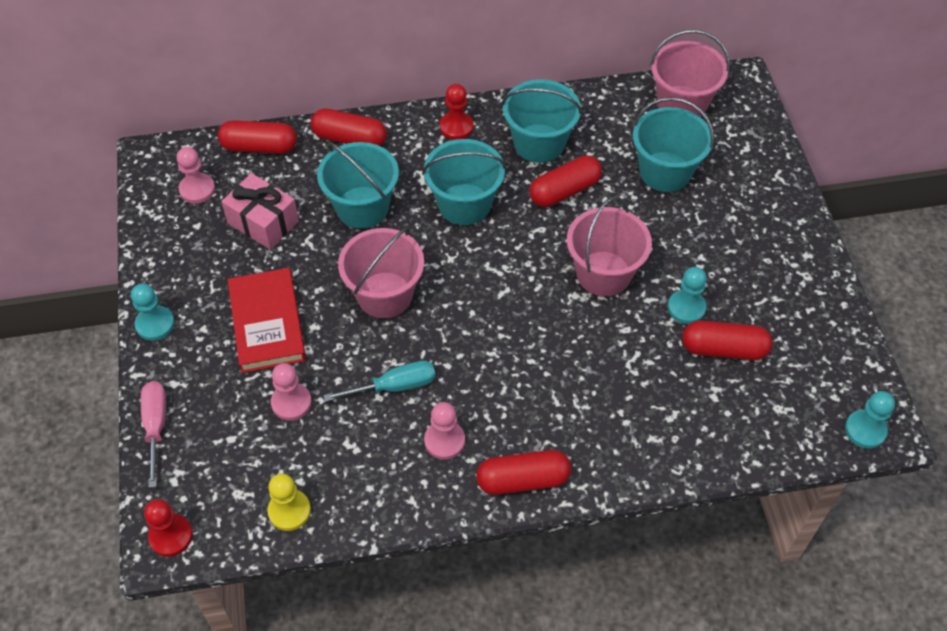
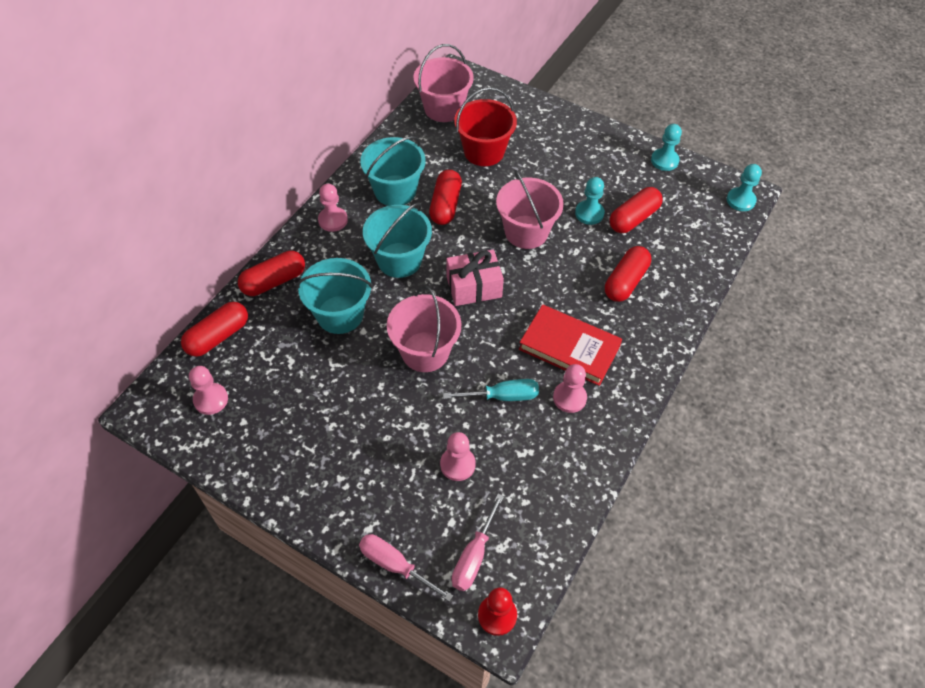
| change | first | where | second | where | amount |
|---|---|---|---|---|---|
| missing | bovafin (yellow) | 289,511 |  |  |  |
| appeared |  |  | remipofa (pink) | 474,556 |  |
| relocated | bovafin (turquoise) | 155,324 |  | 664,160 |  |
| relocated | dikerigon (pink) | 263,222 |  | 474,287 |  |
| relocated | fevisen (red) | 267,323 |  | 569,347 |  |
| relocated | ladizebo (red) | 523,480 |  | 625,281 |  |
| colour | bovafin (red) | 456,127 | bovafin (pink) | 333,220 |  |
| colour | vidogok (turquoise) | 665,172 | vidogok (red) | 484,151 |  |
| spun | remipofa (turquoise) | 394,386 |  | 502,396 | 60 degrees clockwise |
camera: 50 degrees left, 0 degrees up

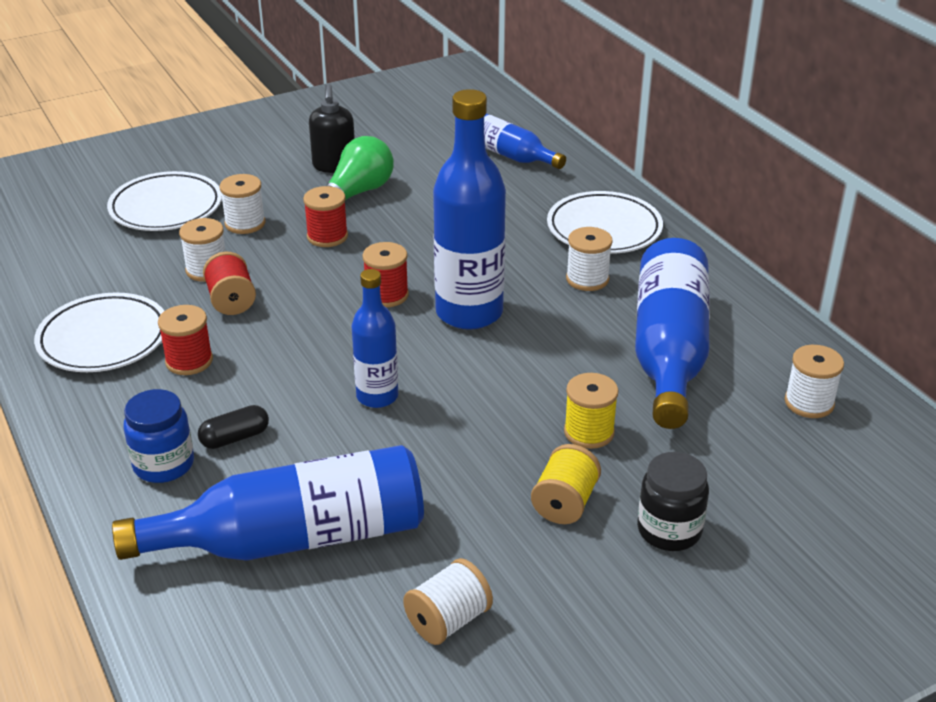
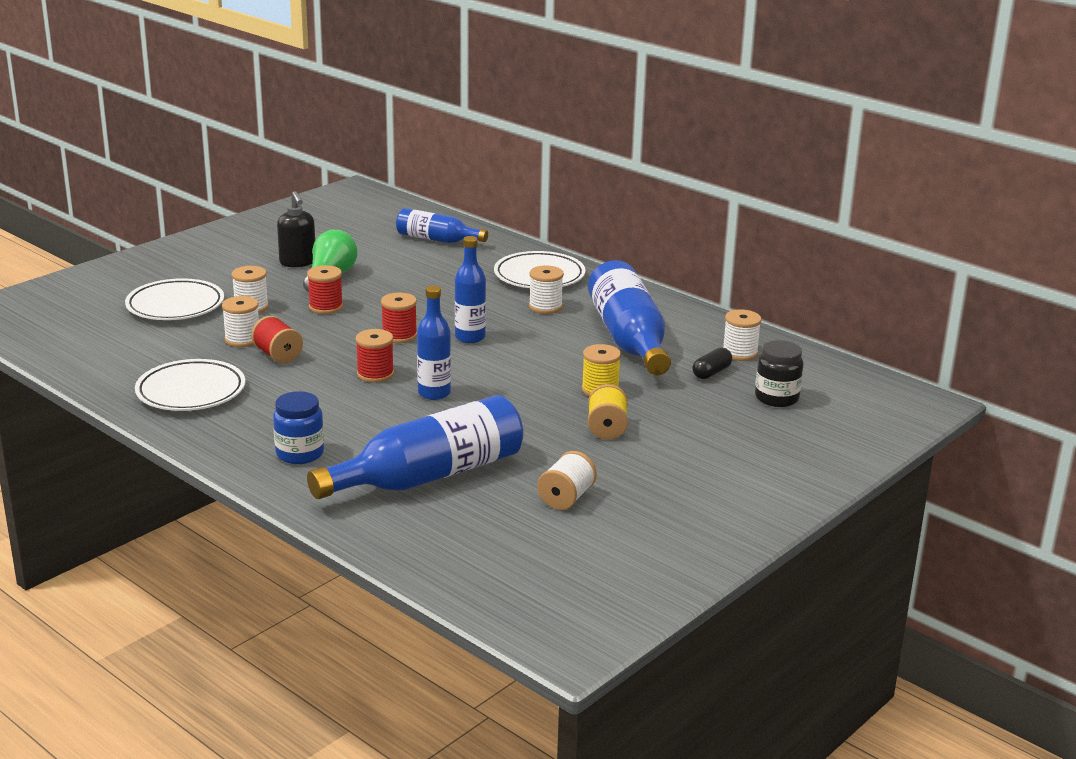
| change | first | where | second | where | amount |
|---|---|---|---|---|---|
| relocated | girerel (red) | 189,361 |  | 375,374 |  |
| relocated | ladizebo (black) | 235,438 |  | 711,372 |  |
| relocated | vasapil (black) | 669,530 |  | 776,398 |  |
| size | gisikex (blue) | 469,313 |  | 470,337 | x0.57 |
camera: 20 degrees left, 10 degrees down

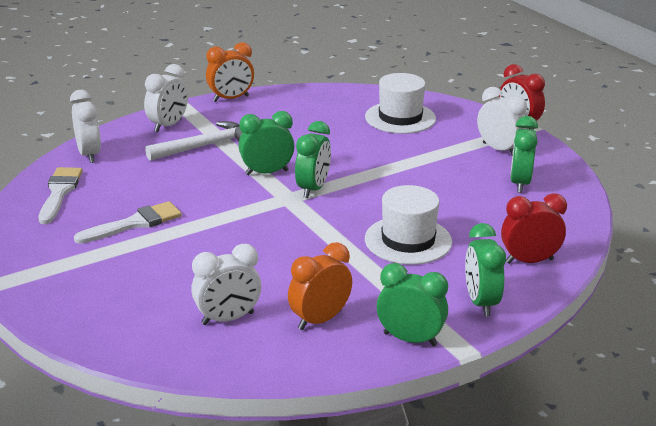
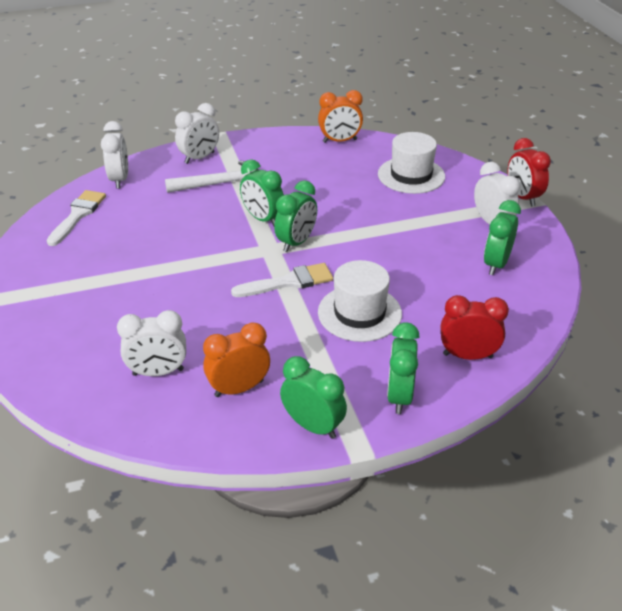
| change | first | where | second | where | amount |
|---|---|---|---|---|---|
| relocated | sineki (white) | 134,223 |  | 288,282 |  |
| relocated | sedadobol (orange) | 231,99 |  | 339,141 |  |
| spun | sedadobol (green) | 267,172 |  | 263,219 | 135 degrees counterclockwise |
camera: 15 degrees right, 10 degrees up

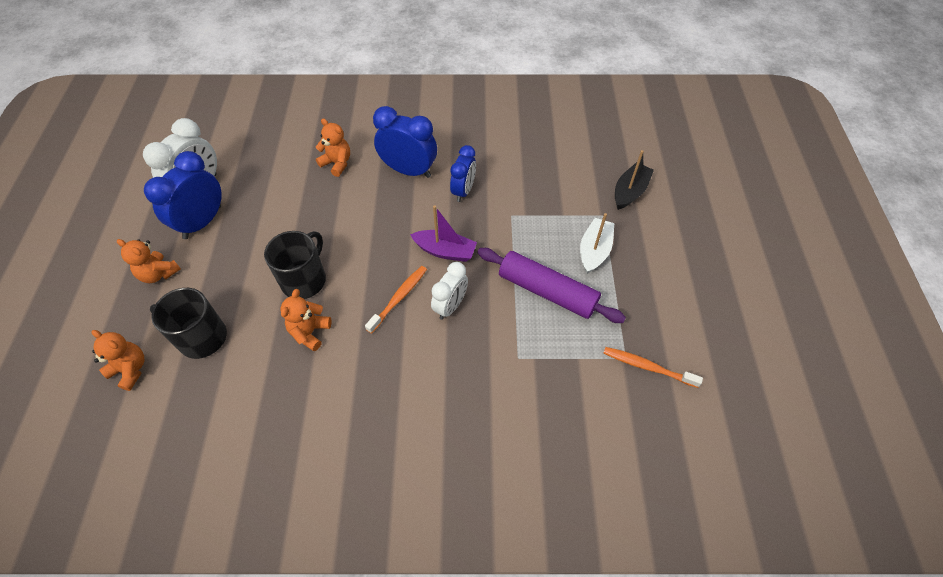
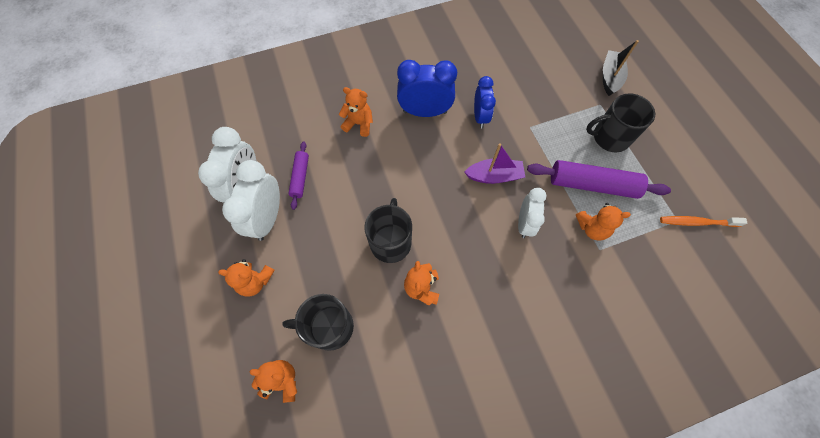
| change | first | where | second | where | amount |
|---|---|---|---|---|---|
| missing | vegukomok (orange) | 399,298 |  |  |  |
| appeared |  |  | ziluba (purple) | 300,177 |  |
| appeared |  |  | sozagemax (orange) | 592,228 |  |
| exchanged | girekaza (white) | 594,251 | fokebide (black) | 609,137 |  |
| colour | sedadobol (blue) | 202,222 | sedadobol (white) | 268,218 |  |
camera: 20 degrees left, 10 degrees up

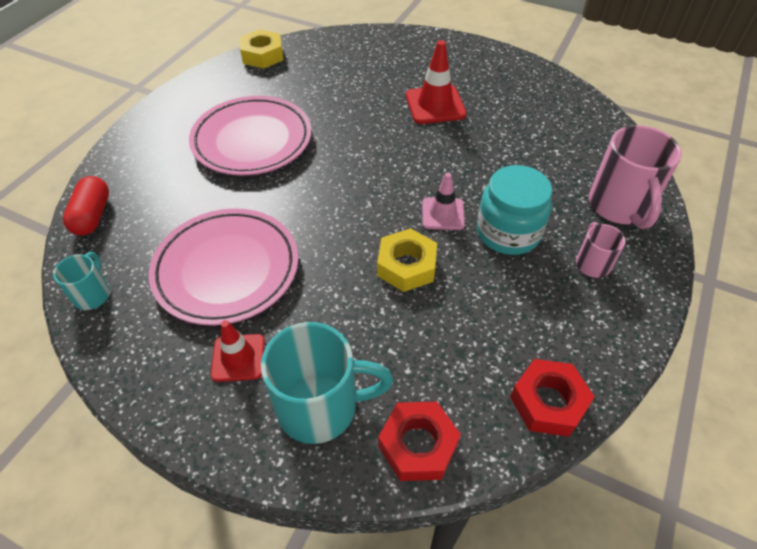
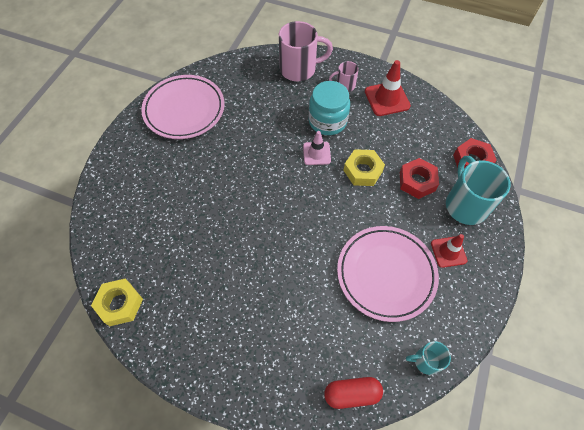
| change | first | where | second | where | amount |
|---|---|---|---|---|---|
| relocated | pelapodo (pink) | 252,141 |  | 184,110 |  |
| relocated | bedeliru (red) | 435,105 |  | 387,99 |  |
| relocated | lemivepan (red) | 548,402 |  | 417,181 |  |
camera: 95 degrees left, 10 degrees up

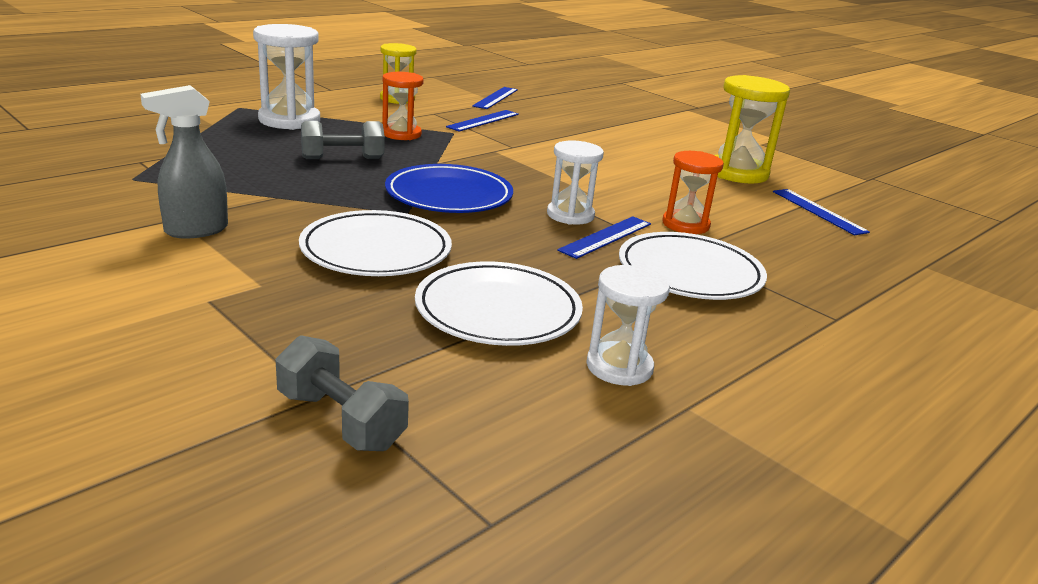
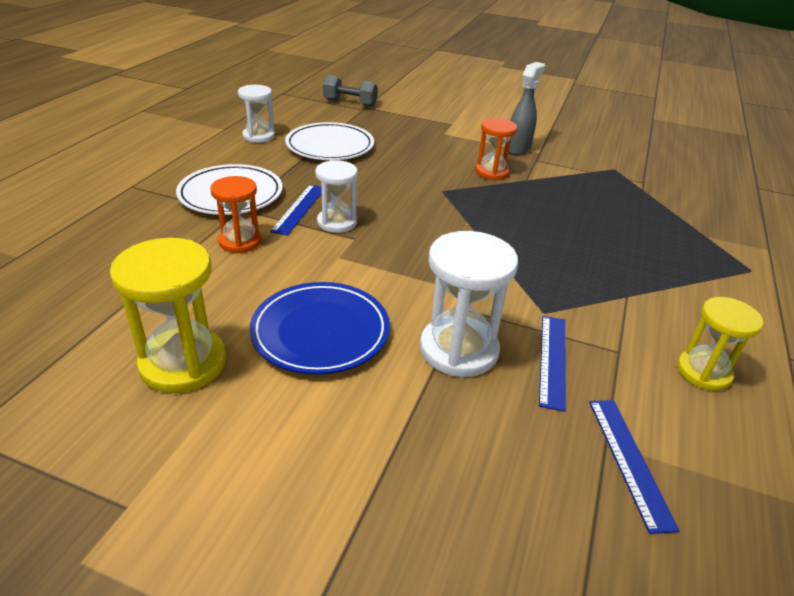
| change | first | where | second | where | amount |
|---|---|---|---|---|---|
| missing | pelapodo (white) | 376,251 |  |  |  |
| missing | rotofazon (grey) | 342,158 |  |  |  |
| missing | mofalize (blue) | 818,211 |  |  |  |
| relocated | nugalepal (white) | 289,120 |  | 459,349 |  |
| relocated | nugalepal (orange) | 401,134 |  | 492,172 |  |
| relocated | pelapodo (blue) | 449,195 |  | 320,332 |  |
camera: 155 degrees right, 10 degrees up

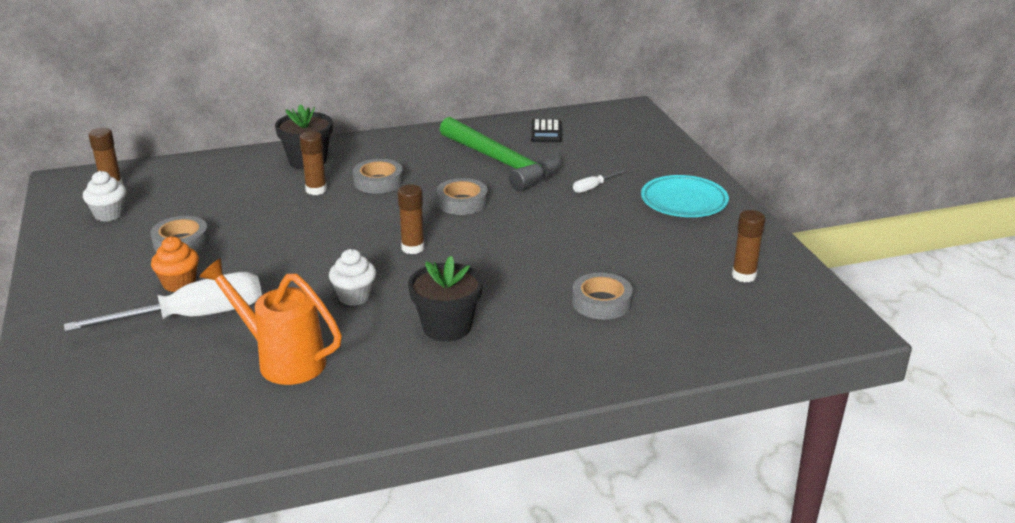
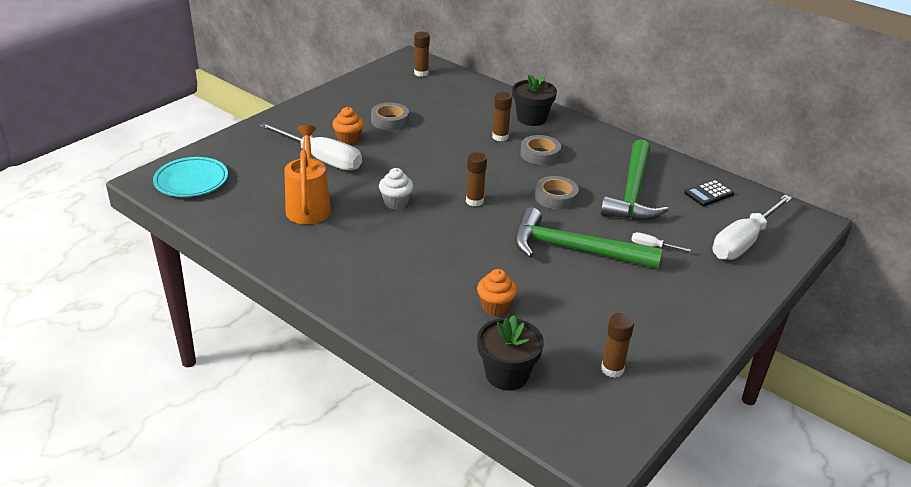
| change | first | where | second | where | amount |
|---|---|---|---|---|---|
| missing | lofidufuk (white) | 109,214 |  |  |  |
| appeared |  |  | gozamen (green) | 574,249 |  |
| appeared |  |  | remipofa (white) | 743,242 |  |
| relocated | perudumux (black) | 447,327 |  | 507,374 |  |
| relocated | pelapodo (turquoise) | 684,201 |  | 191,181 |  |
| exchanged | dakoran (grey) | 601,302 | lofidufuk (orange) | 495,307 |  |
camera: 55 degrees right, 5 degrees up

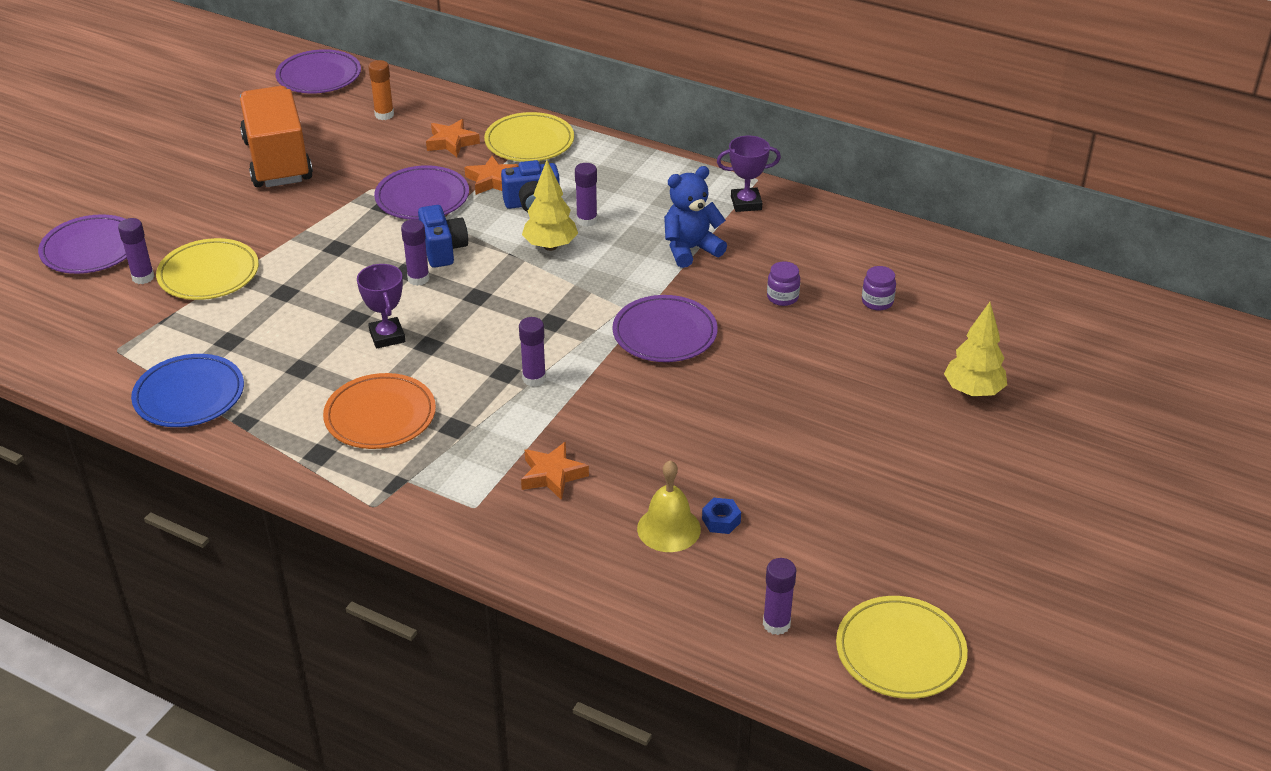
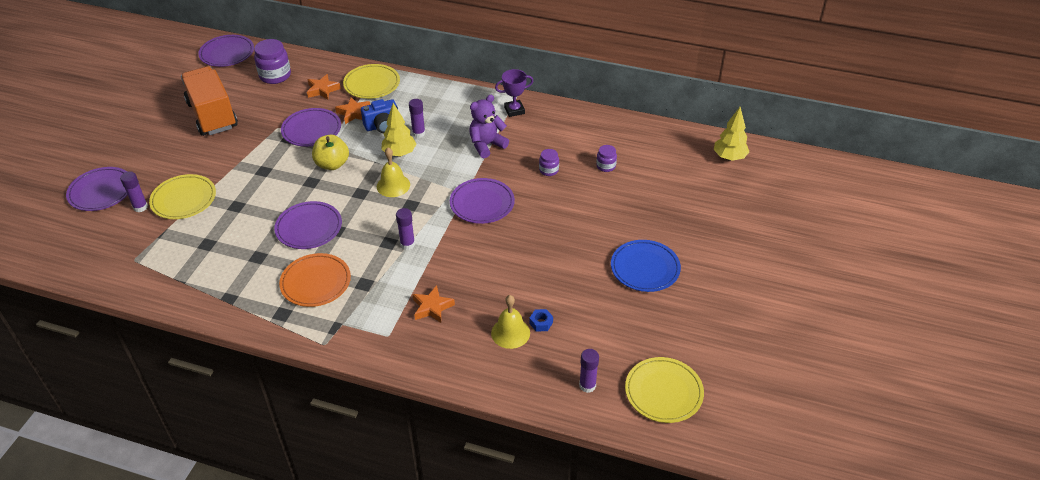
| change | first | where | second | where | amount |
|---|---|---|---|---|---|
| missing | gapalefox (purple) | 418,279 |  |  |  |
| appeared |  |  | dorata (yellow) | 393,185 |  |
| relocated | pelapodo (blue) | 189,395 |  | 645,268 |  |
| relocated | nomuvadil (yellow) | 973,392 |  | 729,157 |  |
| exchanged | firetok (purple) | 387,336 | pelapodo (purple) | 309,228 |  |
| exchanged | gapalefox (orange) | 384,115 | vasapil (purple) | 275,76 |  |
| exchanged | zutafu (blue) | 443,250 | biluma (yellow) | 332,164 |  |
| colour | sozagemax (blue) | 690,249 | sozagemax (purple) | 486,145 |  |
camera: 10 degrees left, 5 degrees up

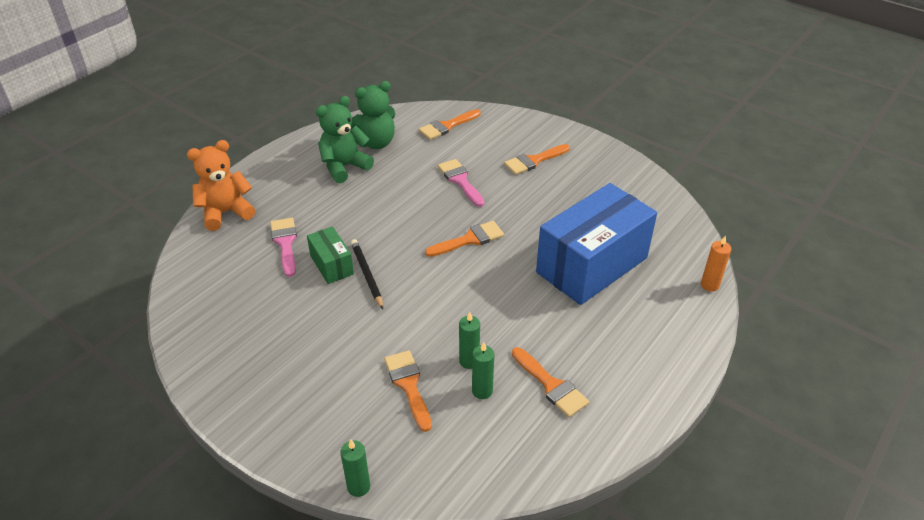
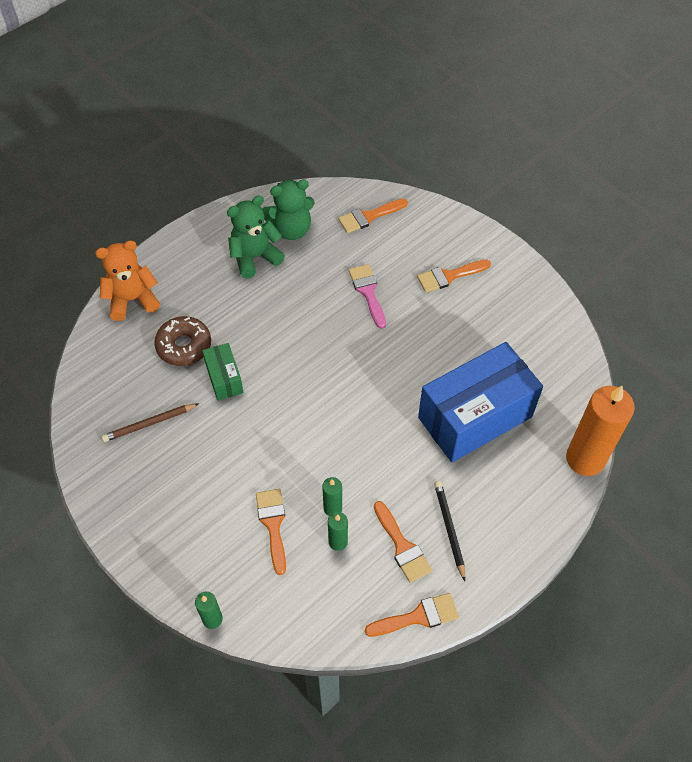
| change | first | where | second | where | amount |
|---|---|---|---|---|---|
| appeared |  |  | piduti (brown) | 149,424 |  |
| relocated | piduti (black) | 367,275 |  | 449,529 |  |
| relocated | sineki (orange) | 469,239 |  | 418,616 |  |
| exchanged | sineki (pink) | 285,243 | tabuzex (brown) | 184,346 |  |
| size | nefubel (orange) | 709,285 |  | 585,459 | x2.15 |
camera: 10 degrees right, 15 degrees up

